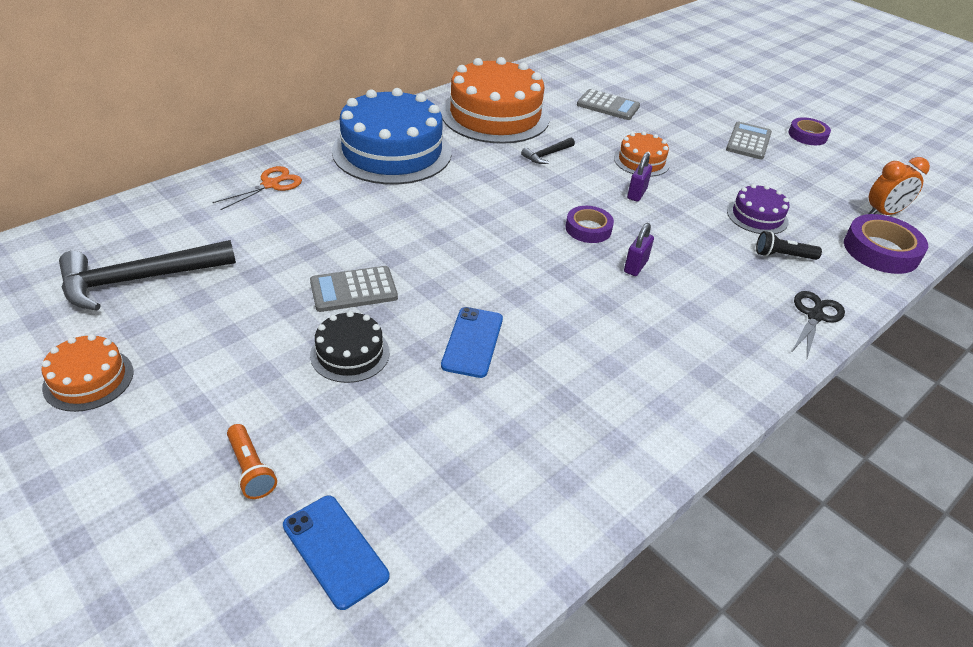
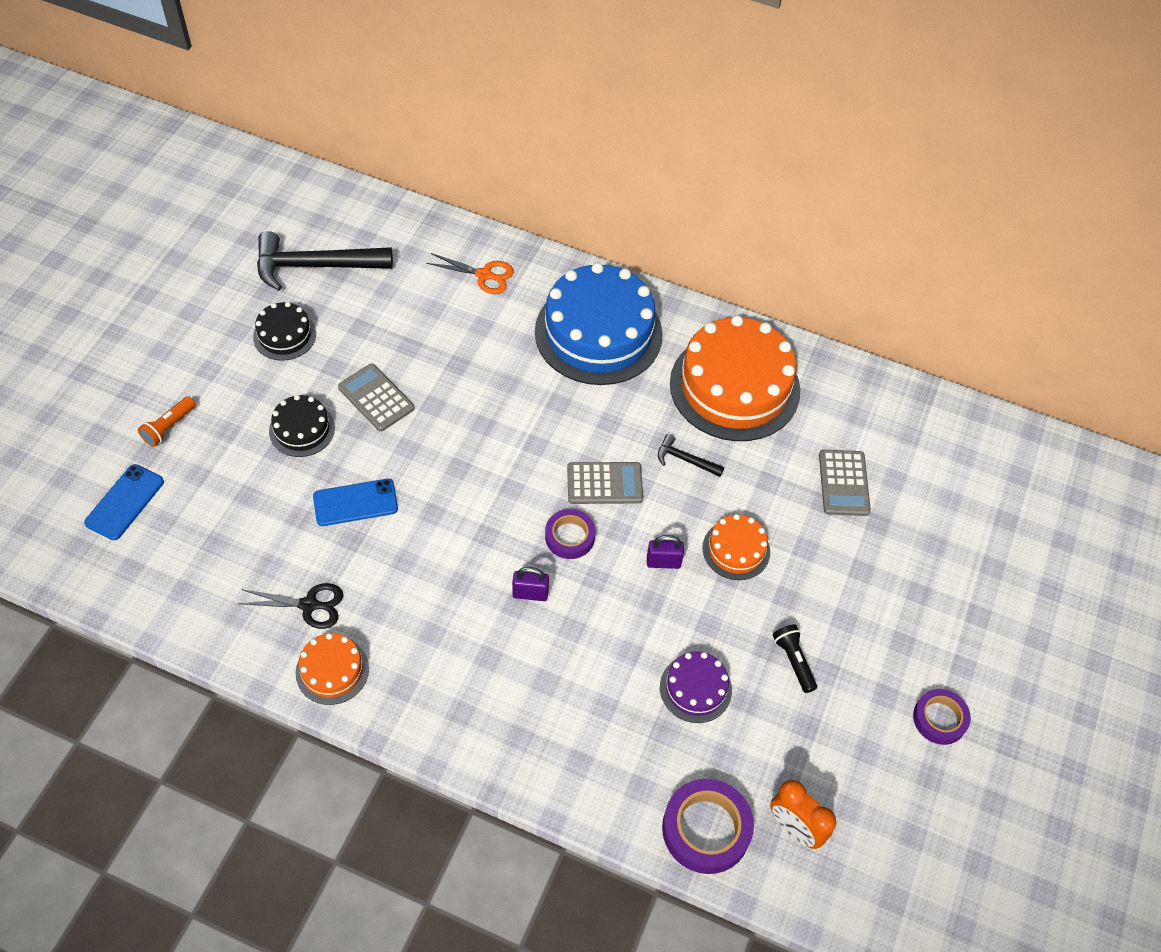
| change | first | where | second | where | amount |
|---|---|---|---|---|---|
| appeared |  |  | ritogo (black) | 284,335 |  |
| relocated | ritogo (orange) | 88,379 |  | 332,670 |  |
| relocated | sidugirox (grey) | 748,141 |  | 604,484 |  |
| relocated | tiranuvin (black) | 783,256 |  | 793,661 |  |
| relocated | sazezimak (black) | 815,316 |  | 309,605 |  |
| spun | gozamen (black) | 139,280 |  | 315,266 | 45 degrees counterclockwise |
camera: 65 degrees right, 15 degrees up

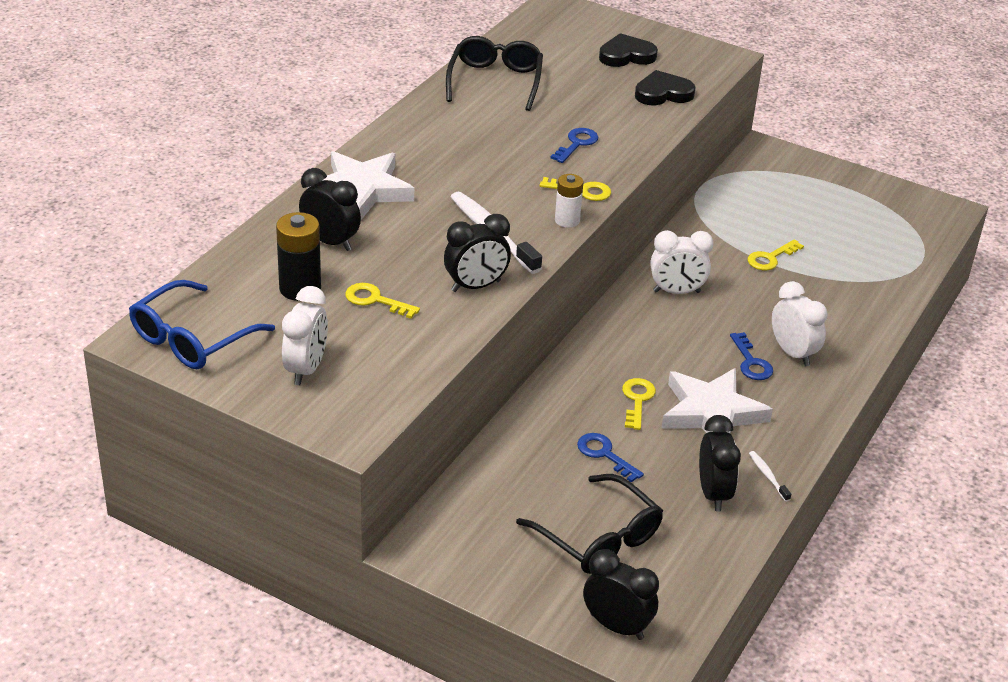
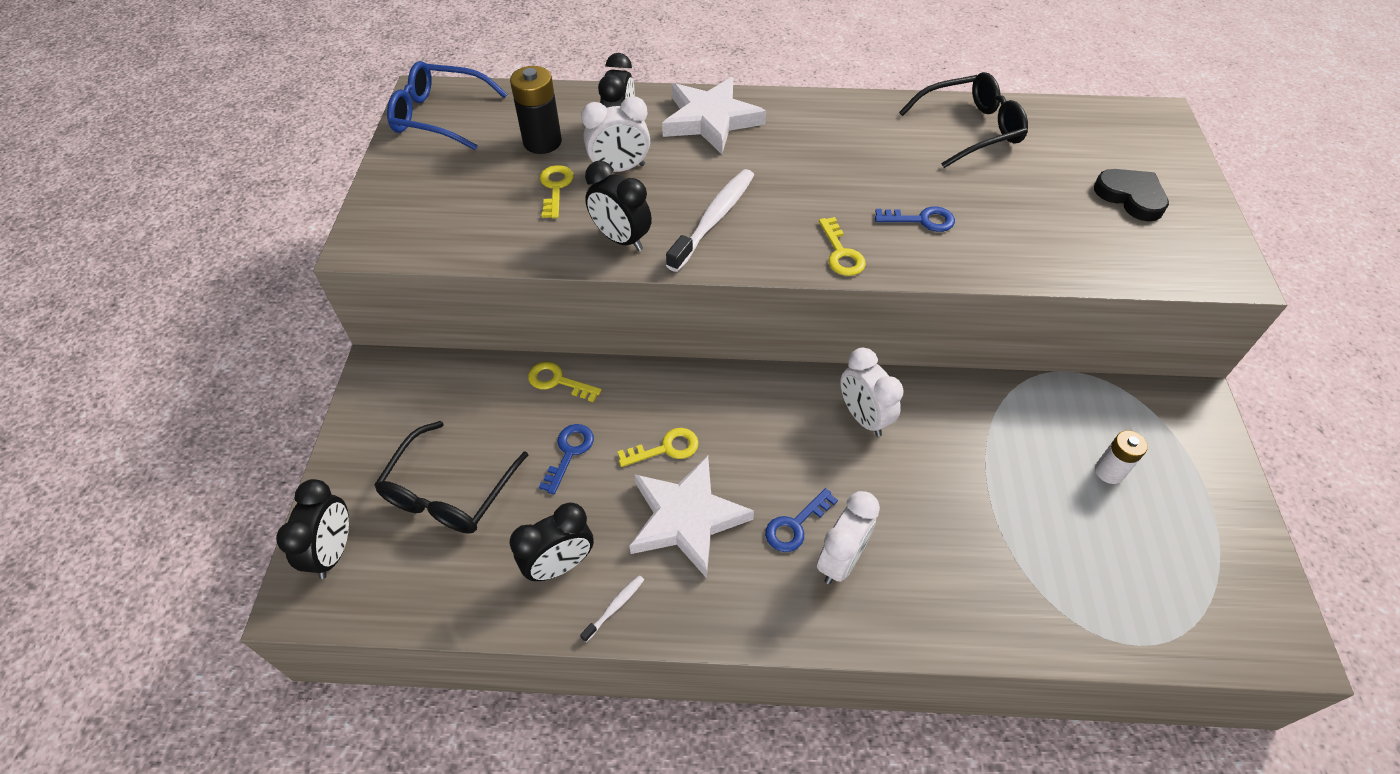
| change | first | where | second | where | amount |
|---|---|---|---|---|---|
| missing | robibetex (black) | 663,93 |  |  |  |
| relocated | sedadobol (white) | 306,369 |  | 619,169 |  |
| relocated | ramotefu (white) | 567,220 |  | 1109,471 |  |
| relocated | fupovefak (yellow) | 770,258 |  | 558,381 |  |
camera: 65 degrees right, 15 degrees up

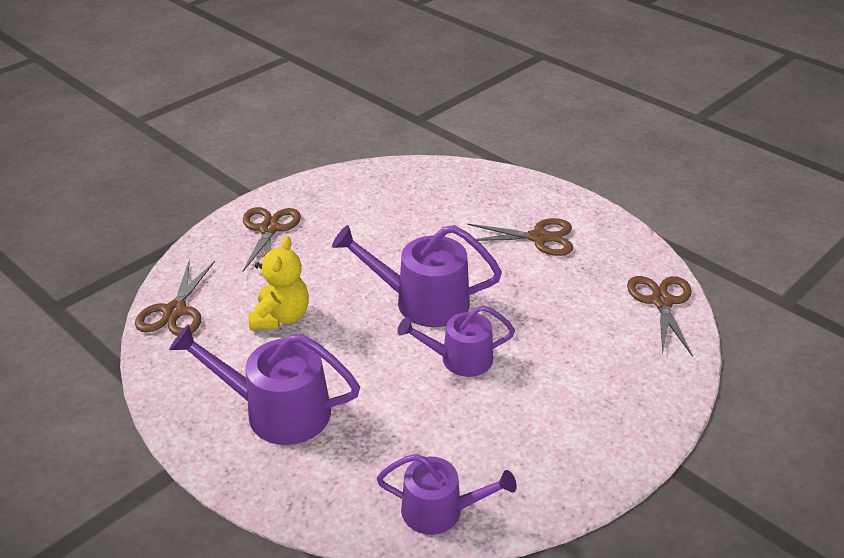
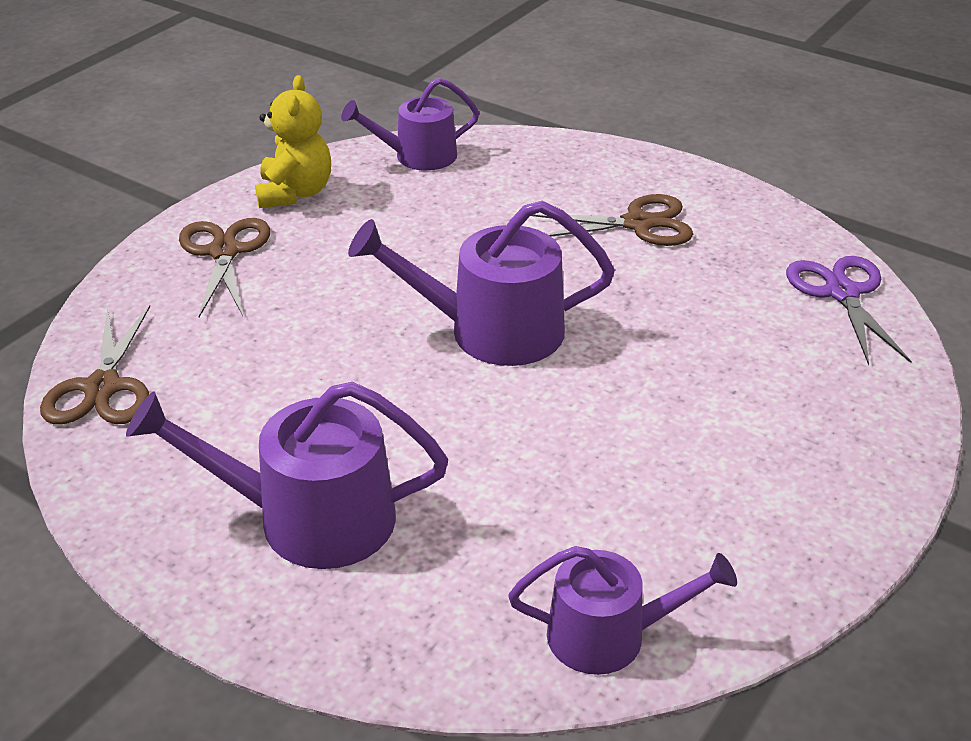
| change | first | where | second | where | amount |
|---|---|---|---|---|---|
| relocated | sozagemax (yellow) | 281,317 |  | 295,193 |  |
| relocated | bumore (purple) | 460,359 |  | 418,156 |  |
| colour | sazezimak (brown) | 661,302 | sazezimak (purple) | 842,293 |  |
camera: 10 degrees left, 0 degrees up

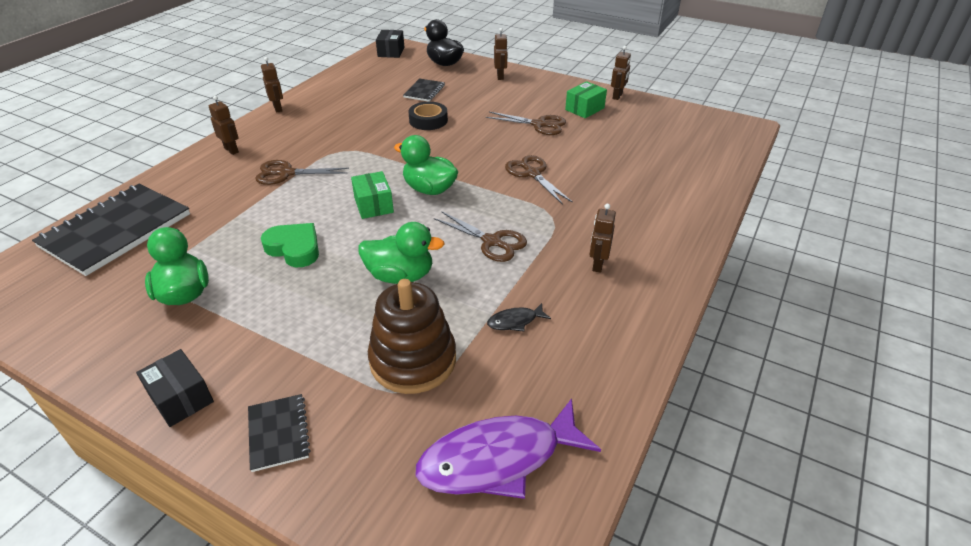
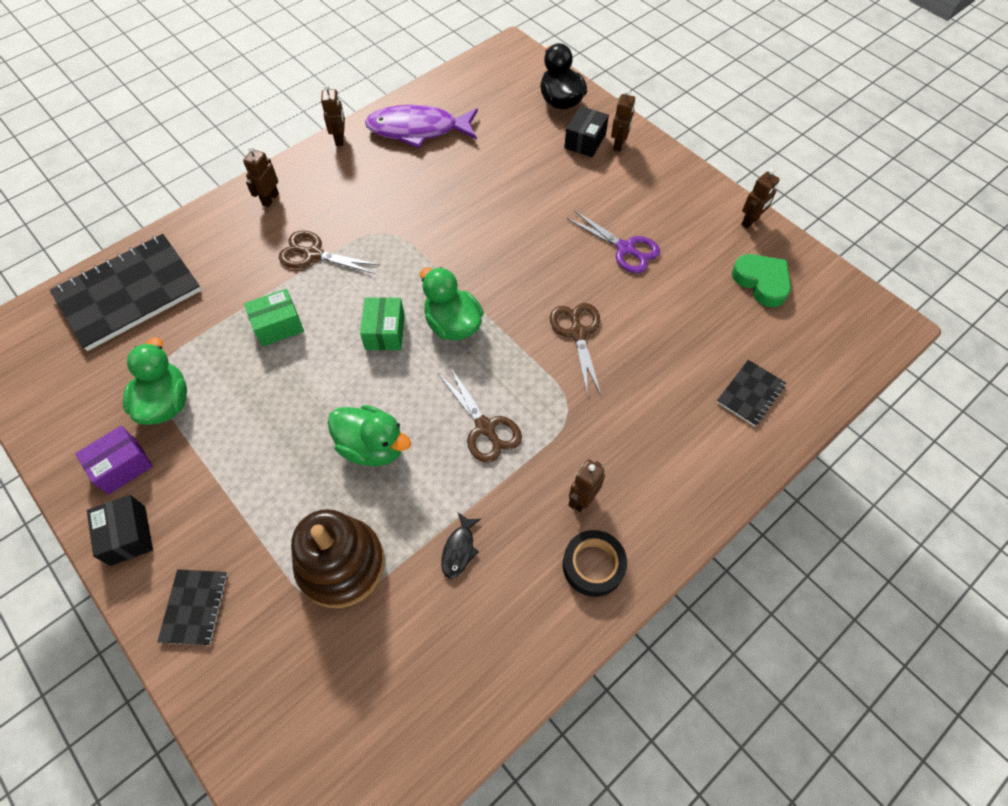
| change | first | where | second | where | amount |
|---|---|---|---|---|---|
| appeared |  |  | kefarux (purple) | 122,466 |  |
| relocated | robibetex (green) | 294,248 |  | 761,282 |  |
| relocated | kefarux (black) | 391,52 |  | 585,141 |  |
| relocated | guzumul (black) | 424,91 |  | 750,394 |  |
| relocated | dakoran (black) | 428,120 |  | 593,565 |  |
| relocated | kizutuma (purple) | 499,459 |  | 418,130 |  |
| relocated | kefarux (green) | 584,109 |  | 278,326 |  |
| colour | sazezimak (brown) | 539,124 | sazezimak (purple) | 625,249 |  |
| spun | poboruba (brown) | 231,150 |  | 270,199 | 135 degrees counterclockwise |
| spun | kizutuma (black) | 515,321 |  | 459,549 | 75 degrees counterclockwise |
camera: 20 degrees right, 20 degrees up

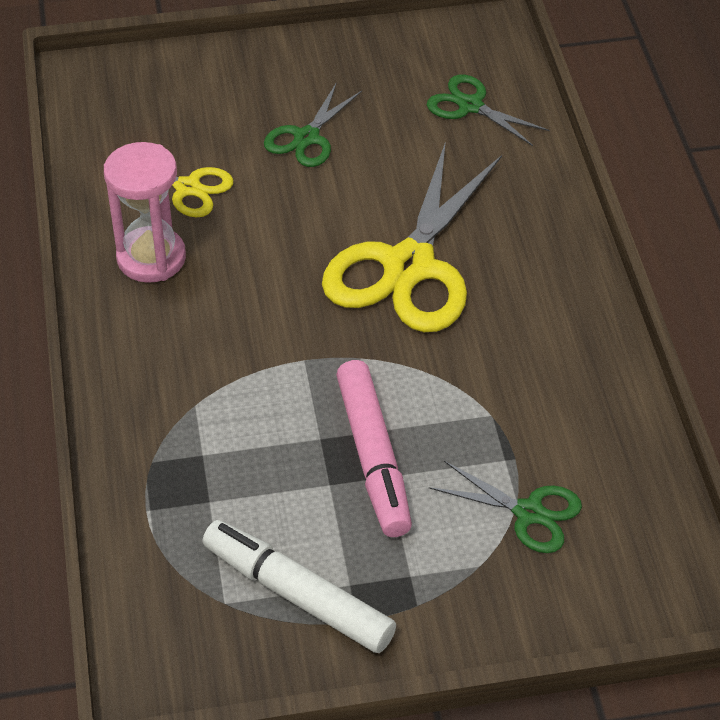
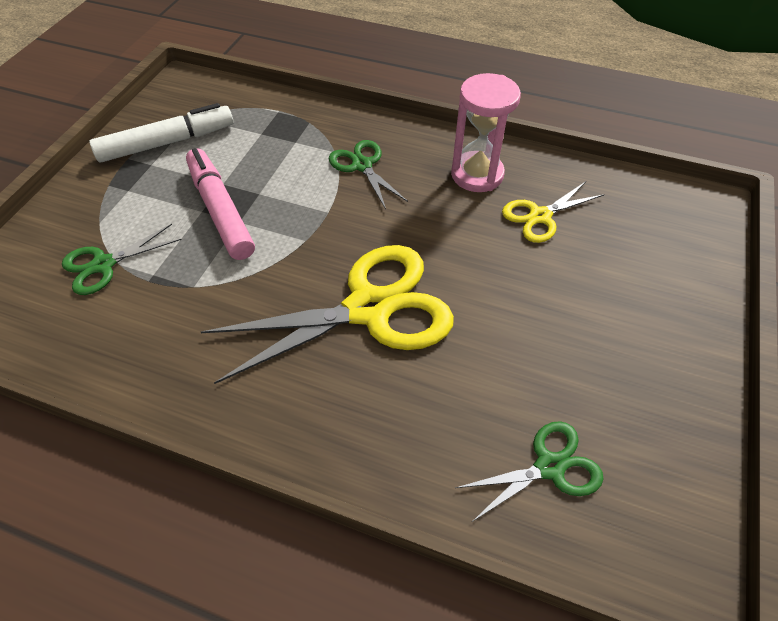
| change | first | where | second | where | amount |
|---|---|---|---|---|---|
| relocated | sazezimak (green) | 307,137 |  | 362,165 |  |
| spun | sazezimak (yellow) | 409,266 |  | 369,309 | 105 degrees clockwise |
| spun | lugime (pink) | 374,457 |  | 220,211 | 45 degrees clockwise |
camera: 120 degrees right, 5 degrees up

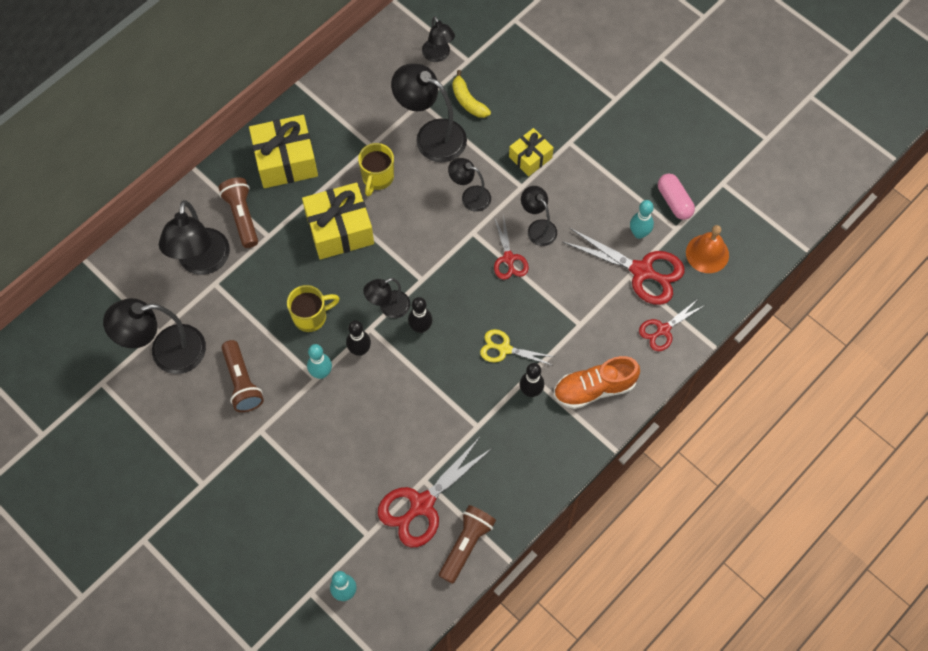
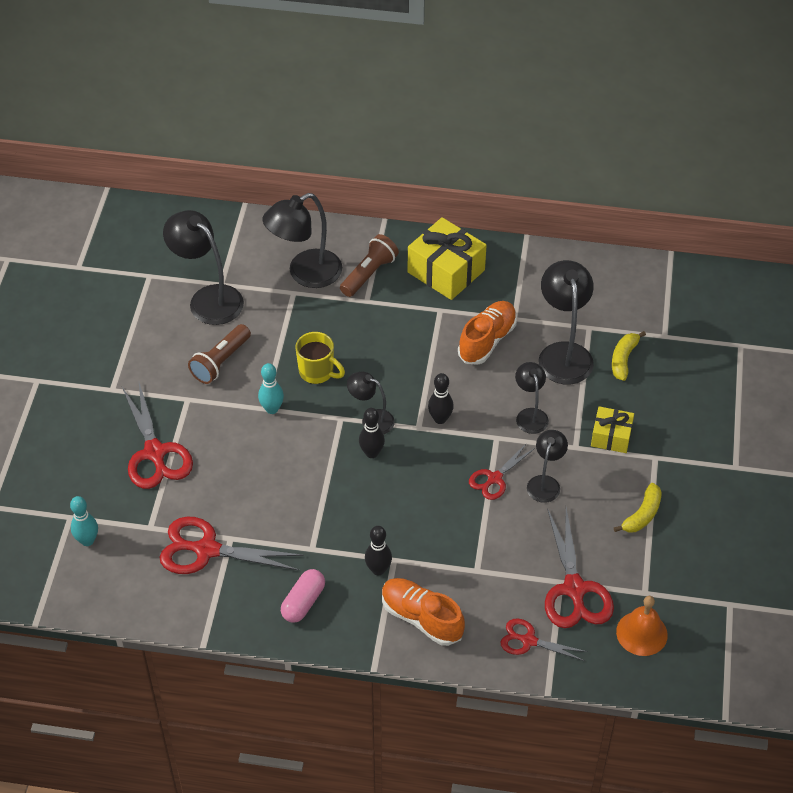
| change | first | where | second | where | amount |
|---|---|---|---|---|---|
| missing | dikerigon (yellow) | 340,229 |  |  |  |
| missing | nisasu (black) | 438,55 |  |  |  |
| missing | tiranuvin (brown) | 466,545 |  |  |  |
| missing | sazezimak (yellow) | 504,349 |  |  |  |
| missing | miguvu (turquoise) | 639,233 |  |  |  |
| appeared |  |  | sazezimak (red) | 155,453 |  |
| appeared |  |  | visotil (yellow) | 642,515 |  |
| relocated | miguvu (black) | 360,350 |  | 440,419 |  |
| relocated | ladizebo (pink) | 674,201 |  | 303,602 |  |
| exchanged | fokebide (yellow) | 377,178 | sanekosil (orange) | 487,340 |  |
camera: 55 degrees right, 15 degrees down

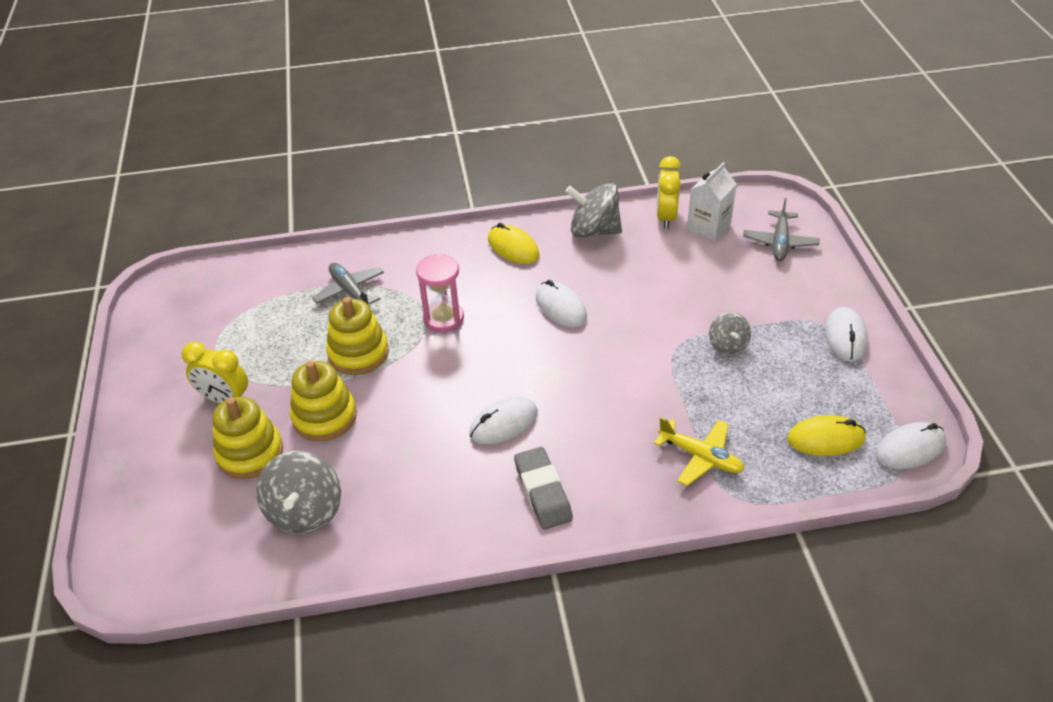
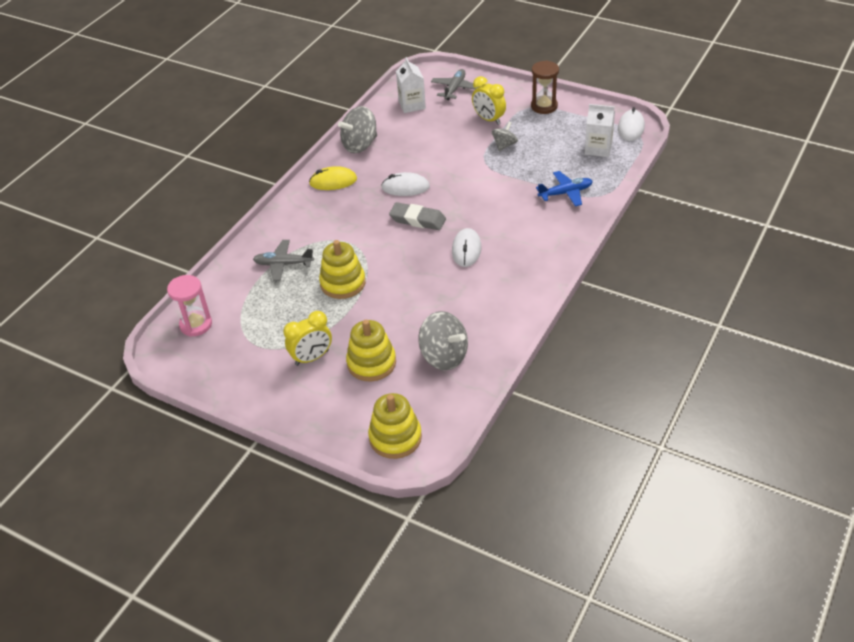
| change | first | where | second | where | amount |
|---|---|---|---|---|---|
| relocated | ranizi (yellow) | 324,417 |  | 395,437 |  |
| relocated | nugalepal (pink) | 443,318 |  | 196,325 |  |
| relocated | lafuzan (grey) | 543,492 |  | 417,220 |  |
| relocated | sedadobol (yellow) | 666,217 |  | 489,119 |  |
| exchanged | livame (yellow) | 825,439 | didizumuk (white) | 598,148 |  |
| exchanged | livame (white) | 845,337 | nugalepal (brown) | 544,106 |  |
| colour | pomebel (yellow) | 700,457 | pomebel (blue) | 565,193 |  |
| spun | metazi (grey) | 727,345 |  | 504,145 | 90 degrees counterclockwise |
| spun | pomebel (grey) | 780,242 |  | 455,89 | 120 degrees counterclockwise |
camera: 50 degrees left, 0 degrees up

